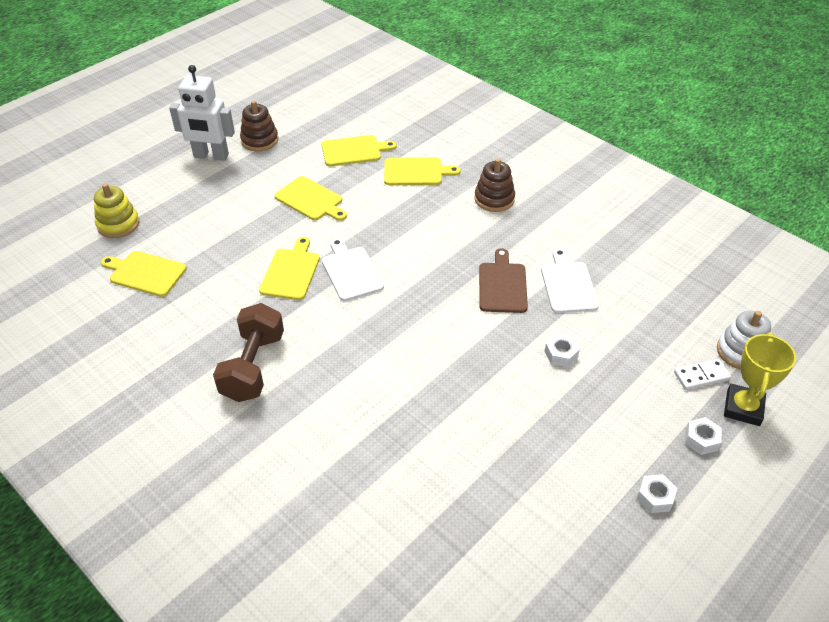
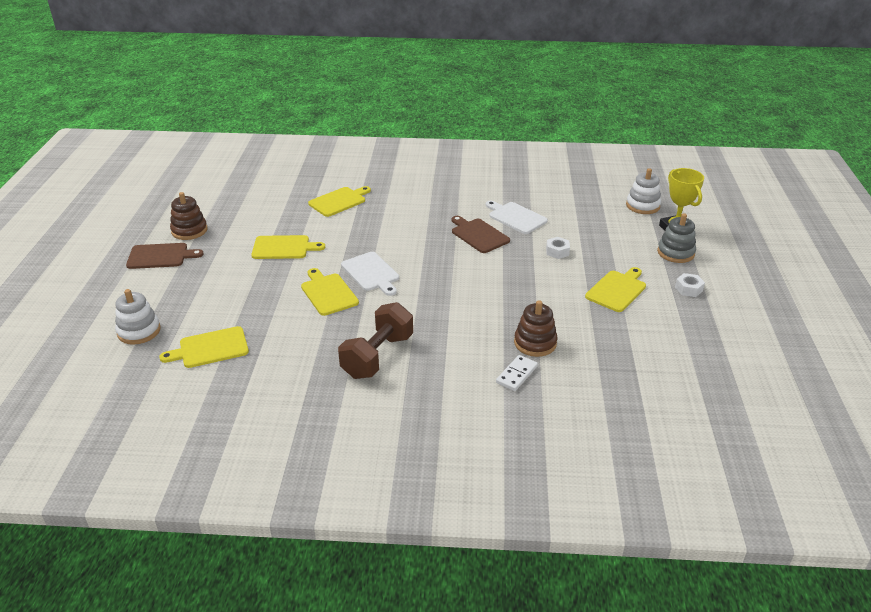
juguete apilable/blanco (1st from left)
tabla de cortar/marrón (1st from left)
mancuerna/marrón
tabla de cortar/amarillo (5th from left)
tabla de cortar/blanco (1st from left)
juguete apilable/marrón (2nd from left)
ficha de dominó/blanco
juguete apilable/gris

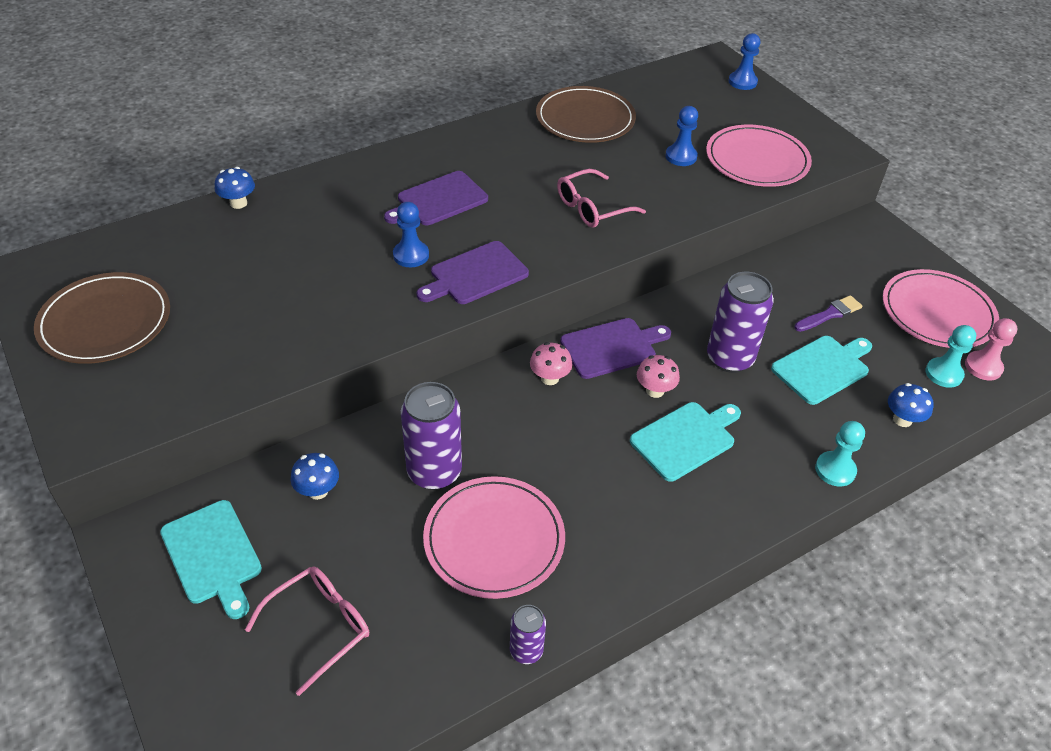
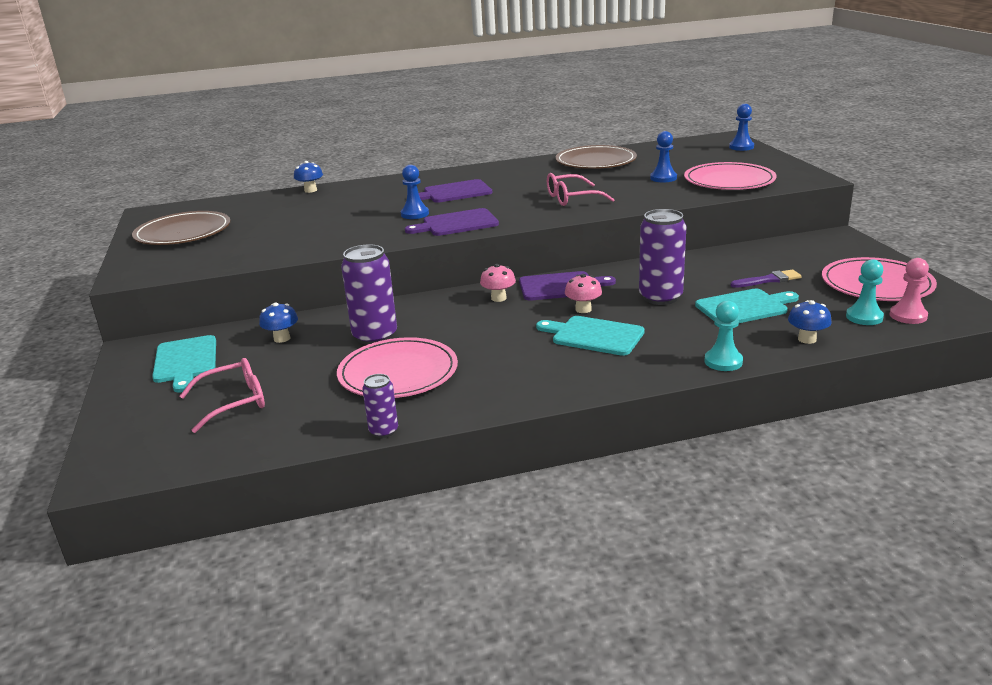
tabla de cortar/turquesa (2nd from left)

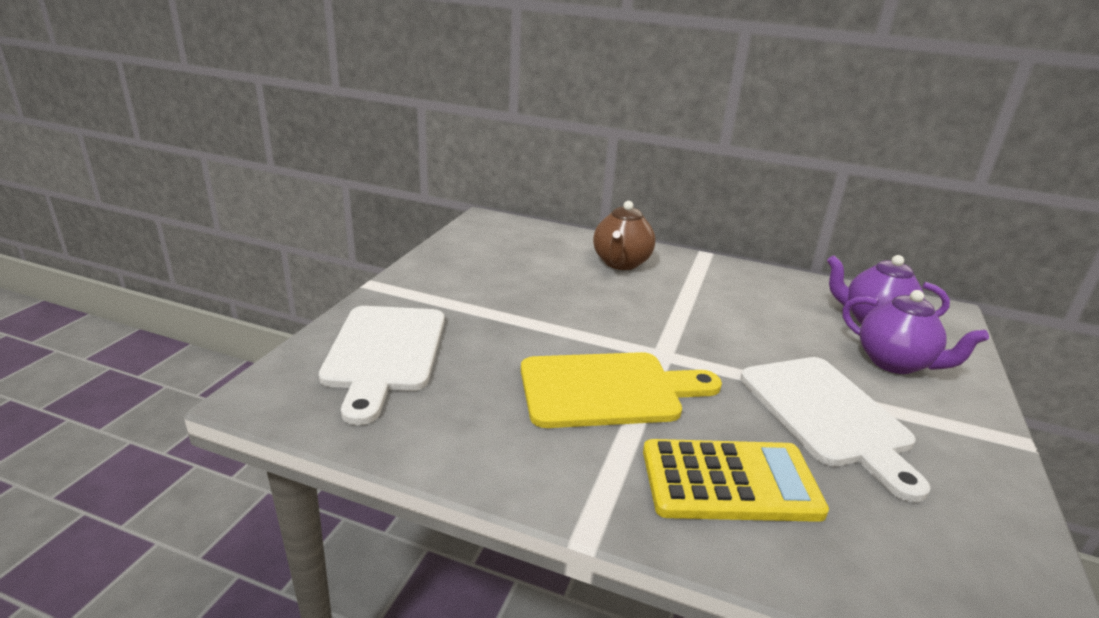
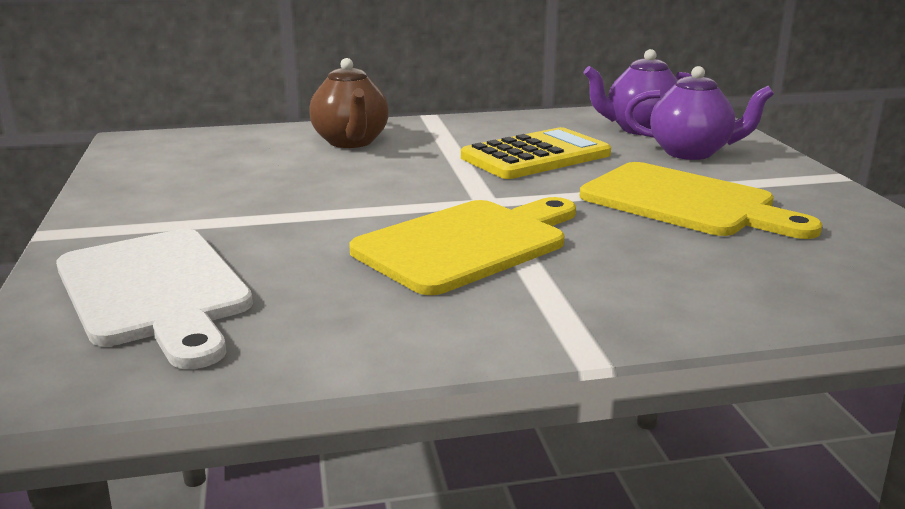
calculadora/amarillo
tabla de cortar/amarillo (2nd from left)

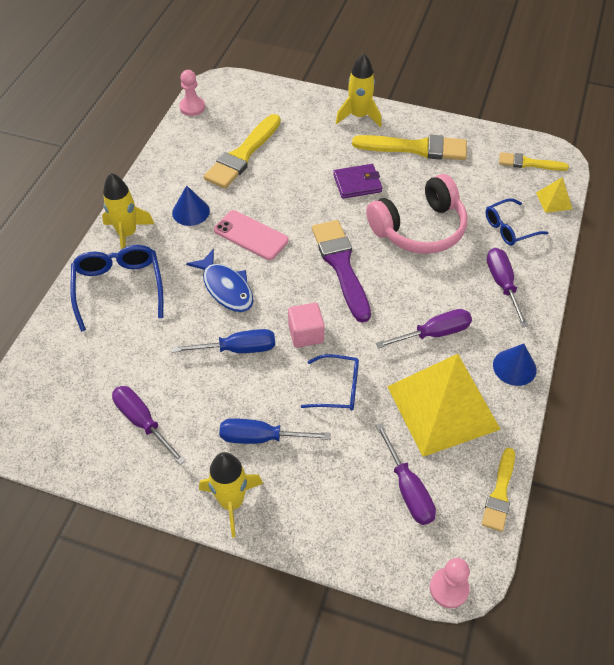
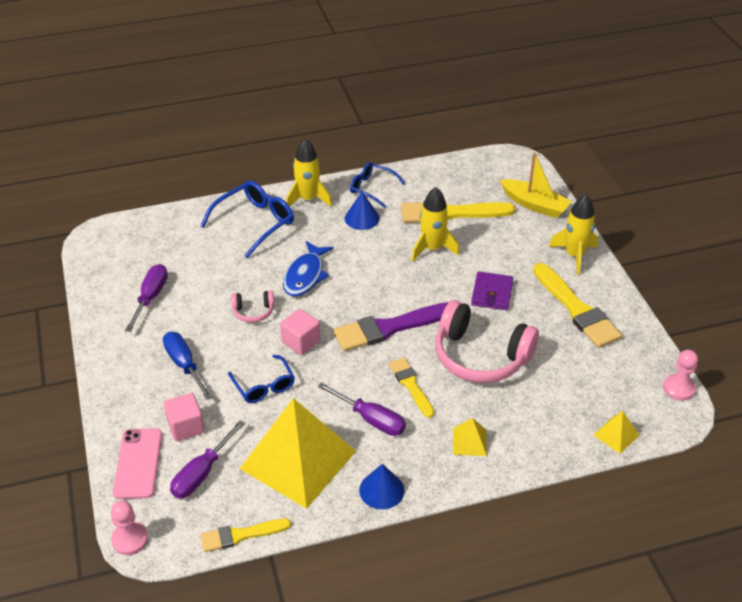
auriculares/rosa (1st from left)
peón/rosa (2nd from left)
cohete/amarillo (2nd from left)
móvil/rosa
pincel/morado
cartera/morado
gafas/azul (3rd from left)
pirámide/amarillo (2nd from left)
pincel/amarillo (2nd from left)
cubo/rosa (1st from left)
barco/amarillo

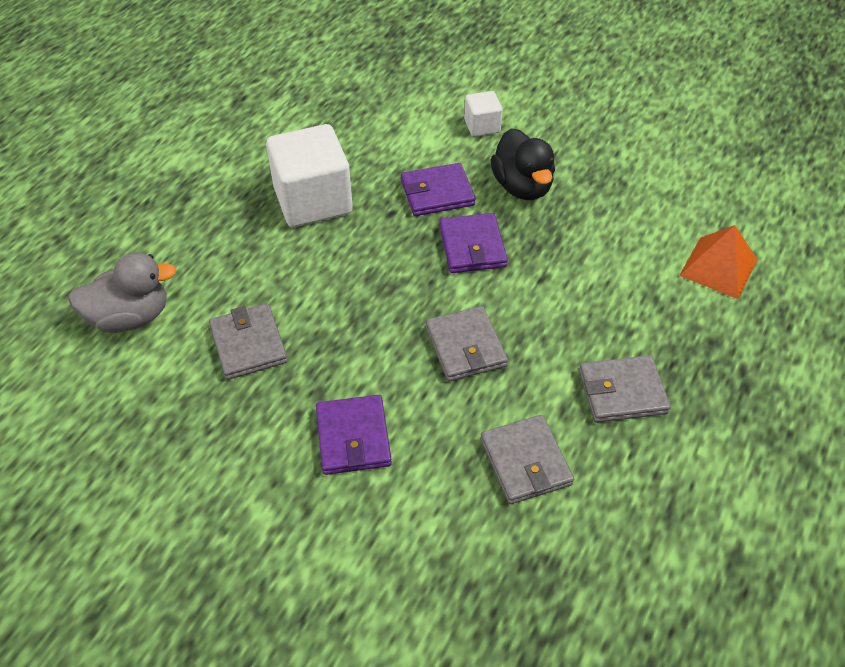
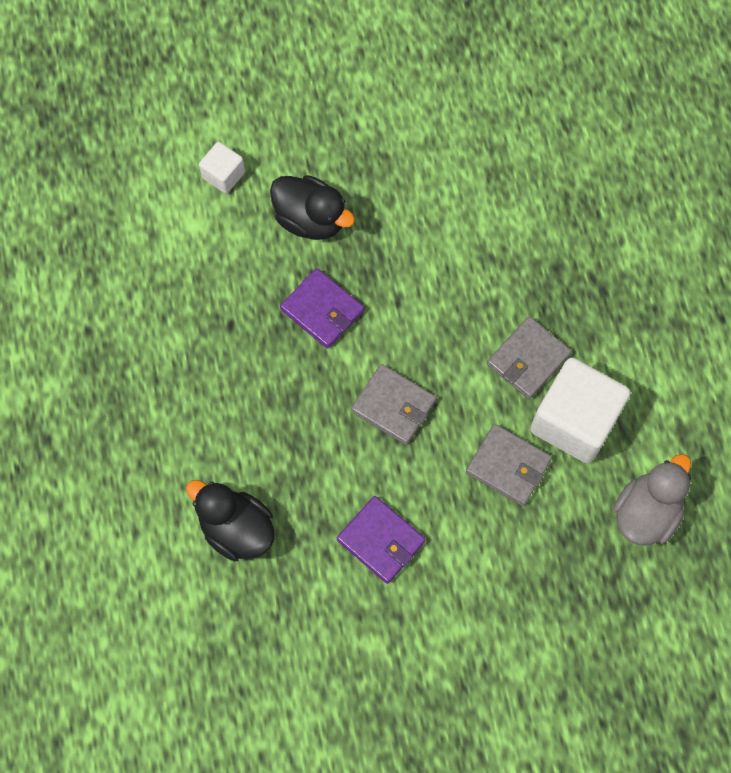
pato/gris
pato/negro (1st from left)
cubo/blanco (2nd from left)
cartera/morado (2nd from left in the first image)
pirámide/naranja

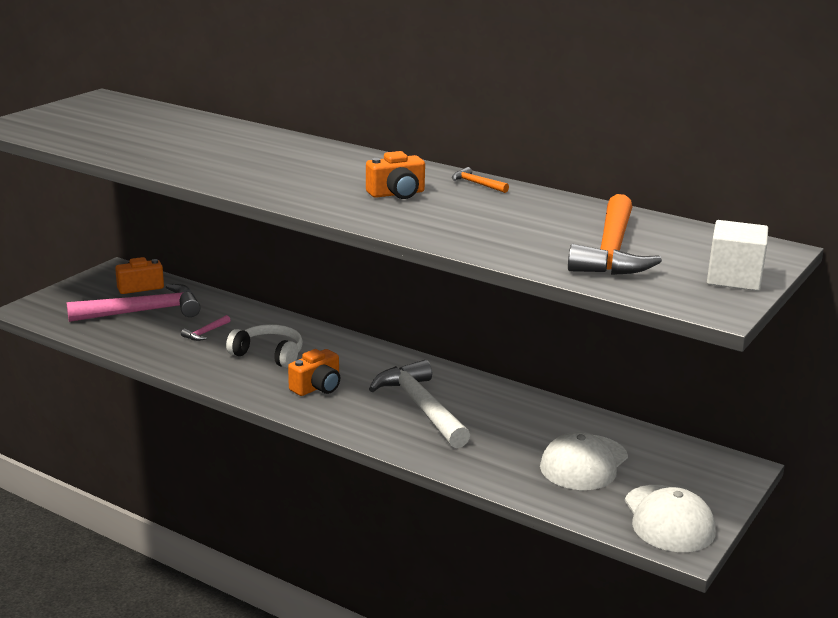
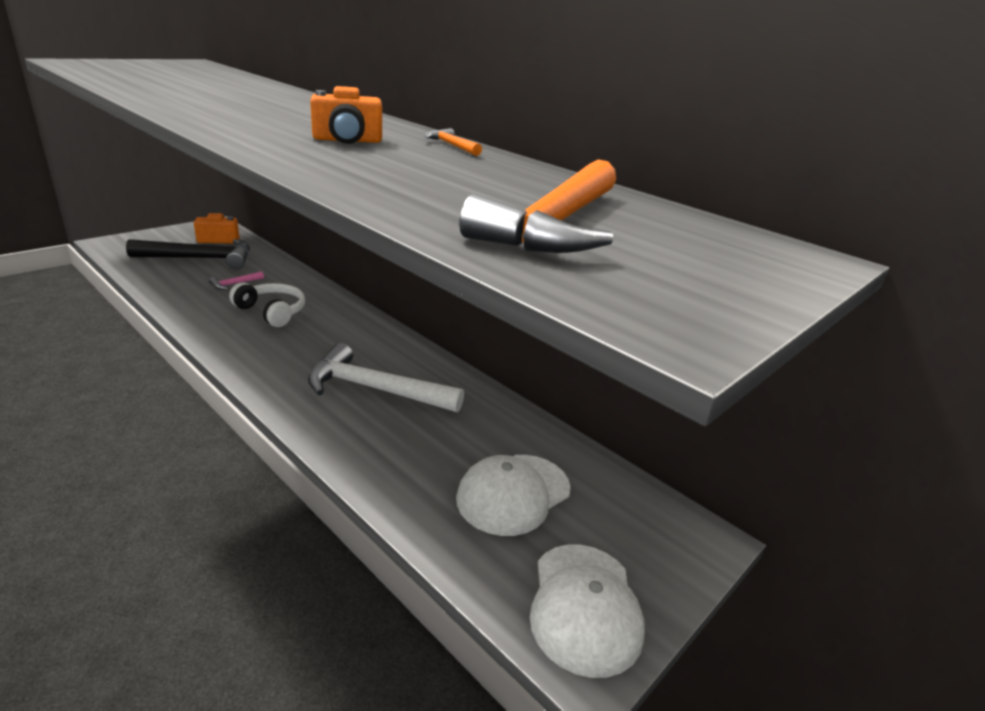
martillo/negro
cámara/naranja (2nd from left in the first image)
martillo/blanco
cubo/blanco

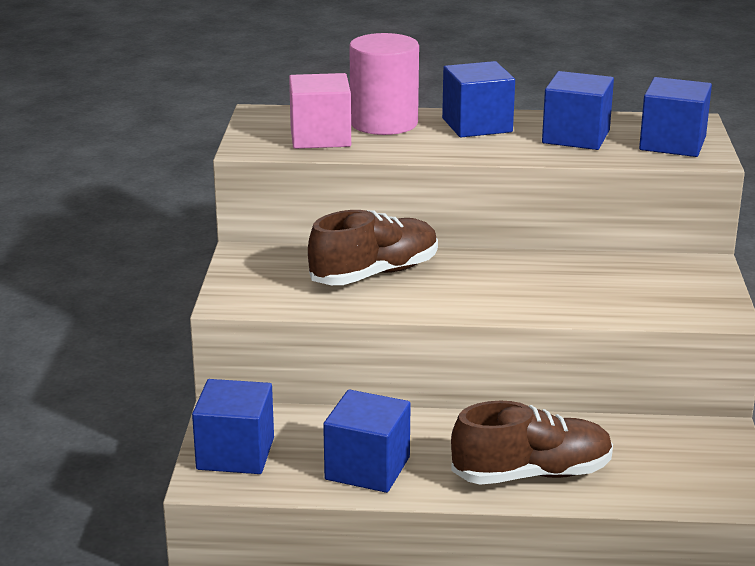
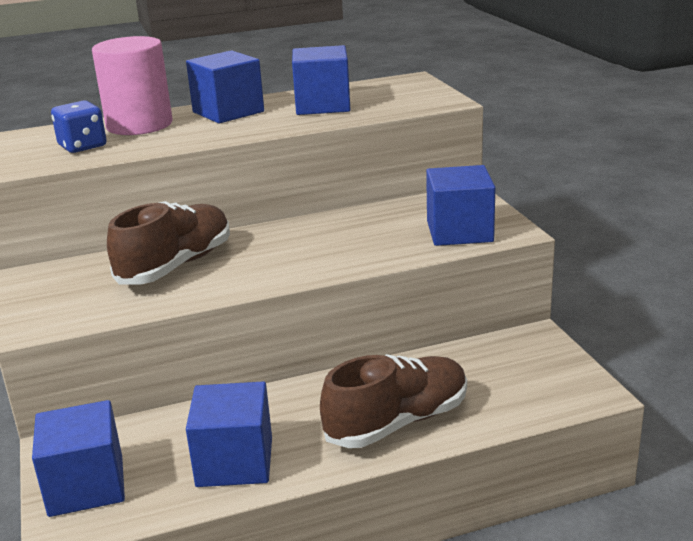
dado/azul
cubo/azul (5th from left)

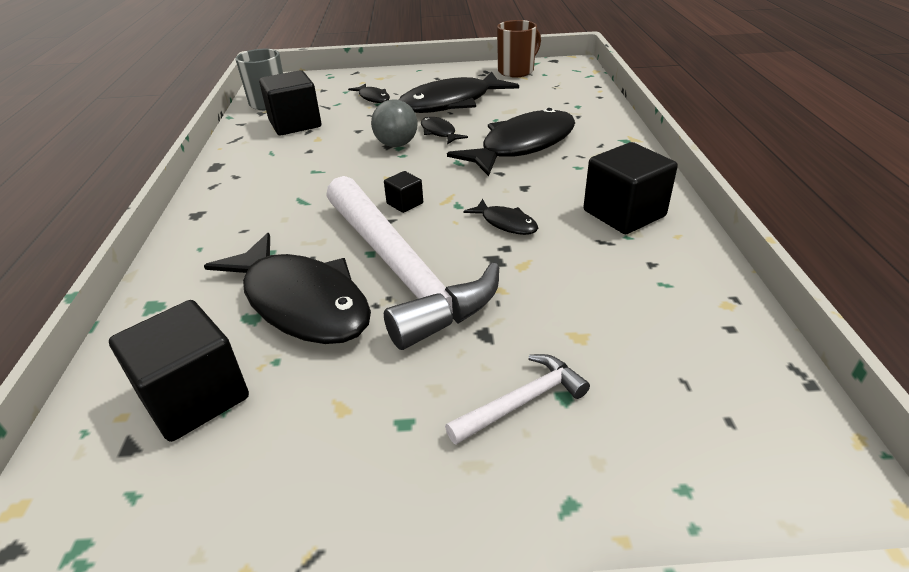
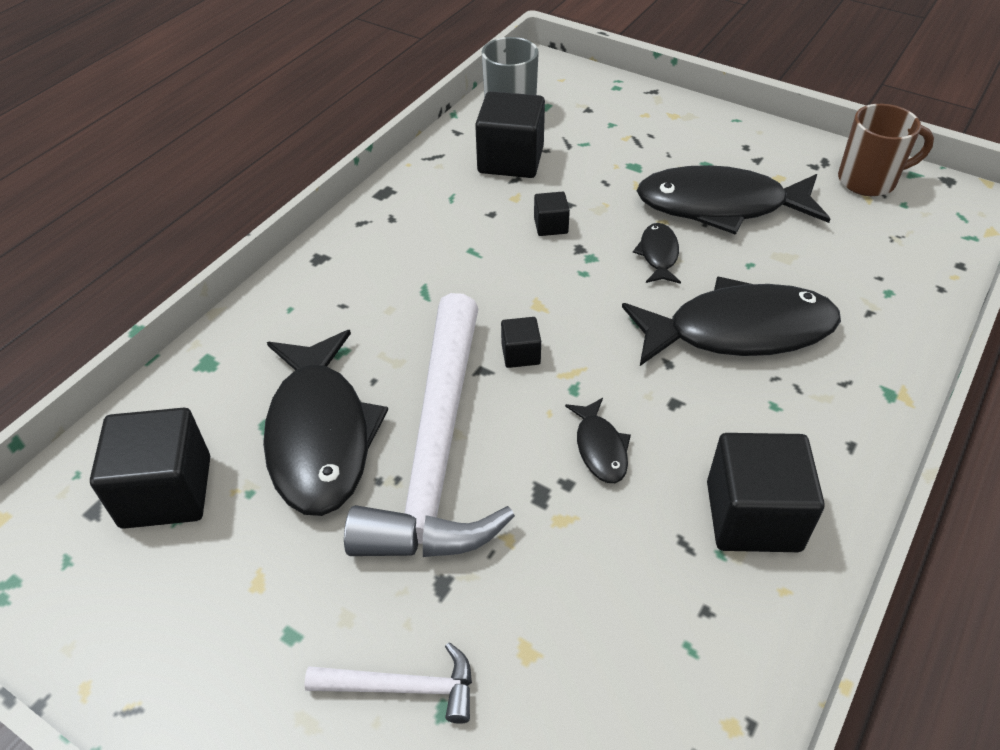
pez/negro (2nd from left in the first image)
pelota/gris
cubo/negro (4th from left)

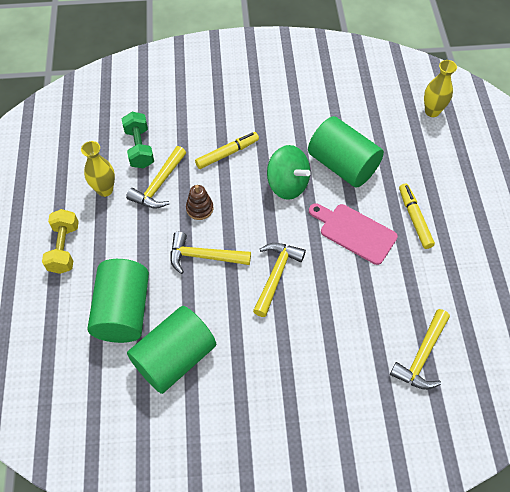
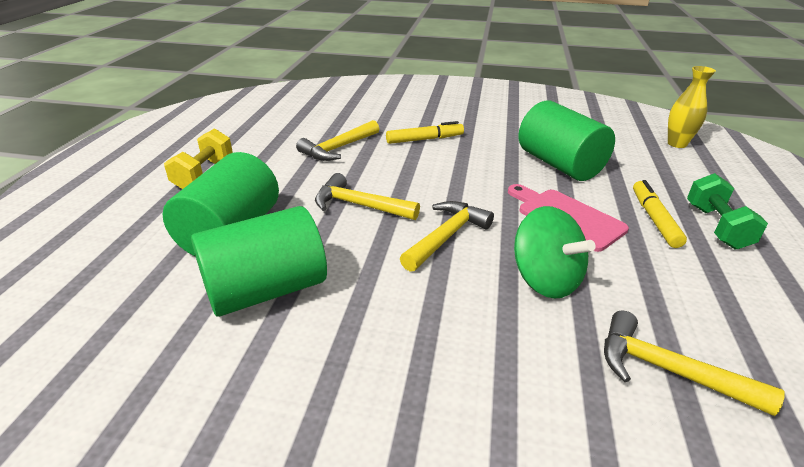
florero/amarillo (1st from left in the first image)
mancuerna/verde
juguete apilable/marrón
peonza/verde
martillo/amarillo (4th from left)

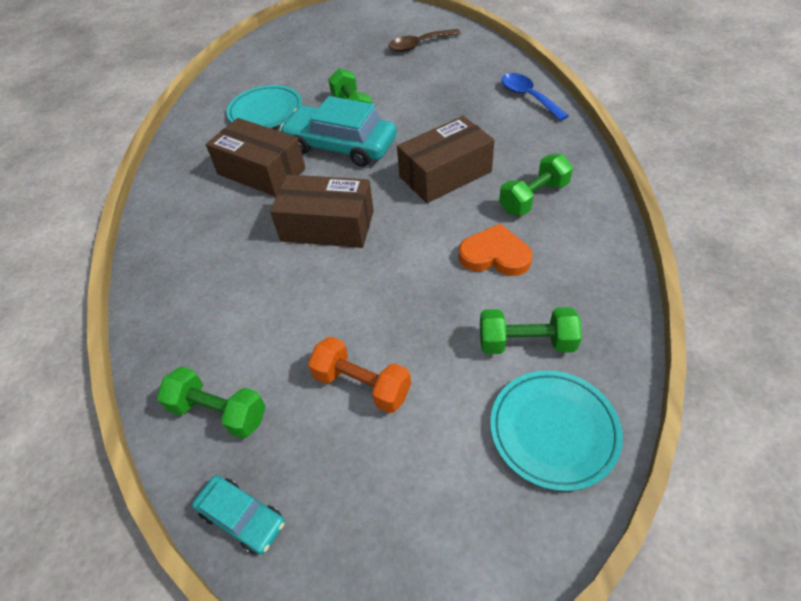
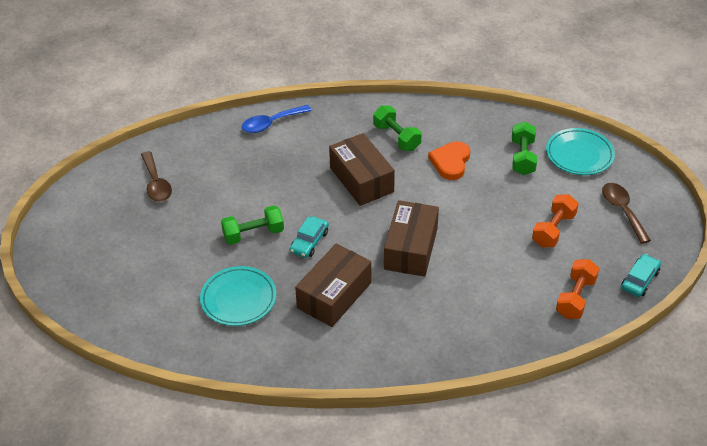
mancuerna/naranja (2nd from left)
coche/turquesa (1st from left)
cuchara/marrón (2nd from left)

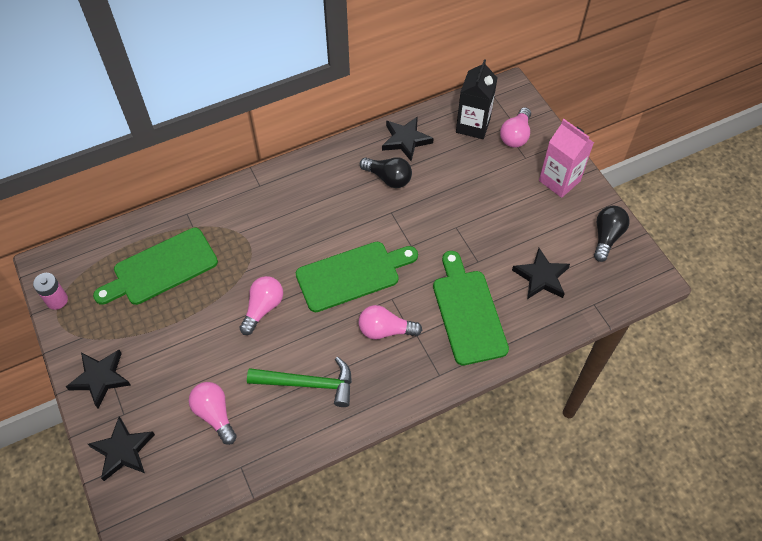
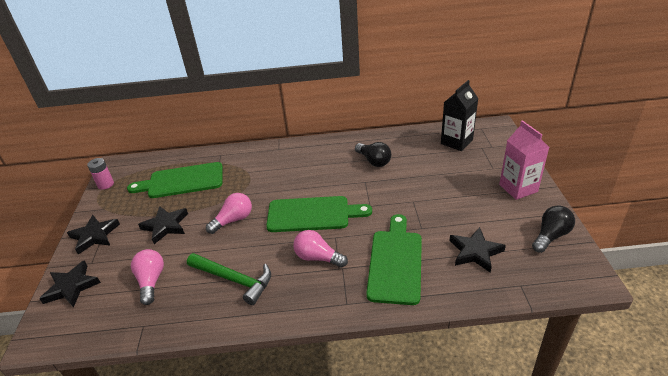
estrella/negro (3rd from left)
bombilla/rosa (4th from left in the first image)

